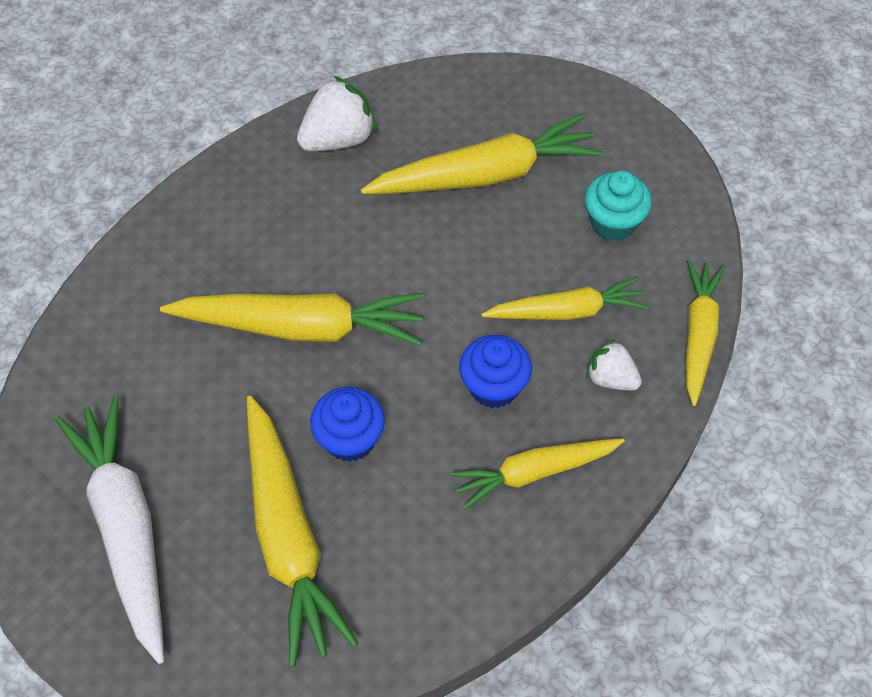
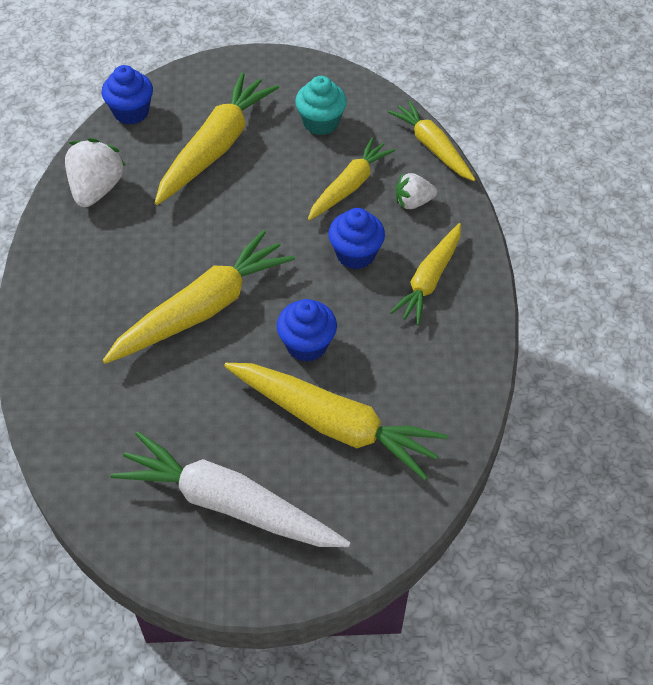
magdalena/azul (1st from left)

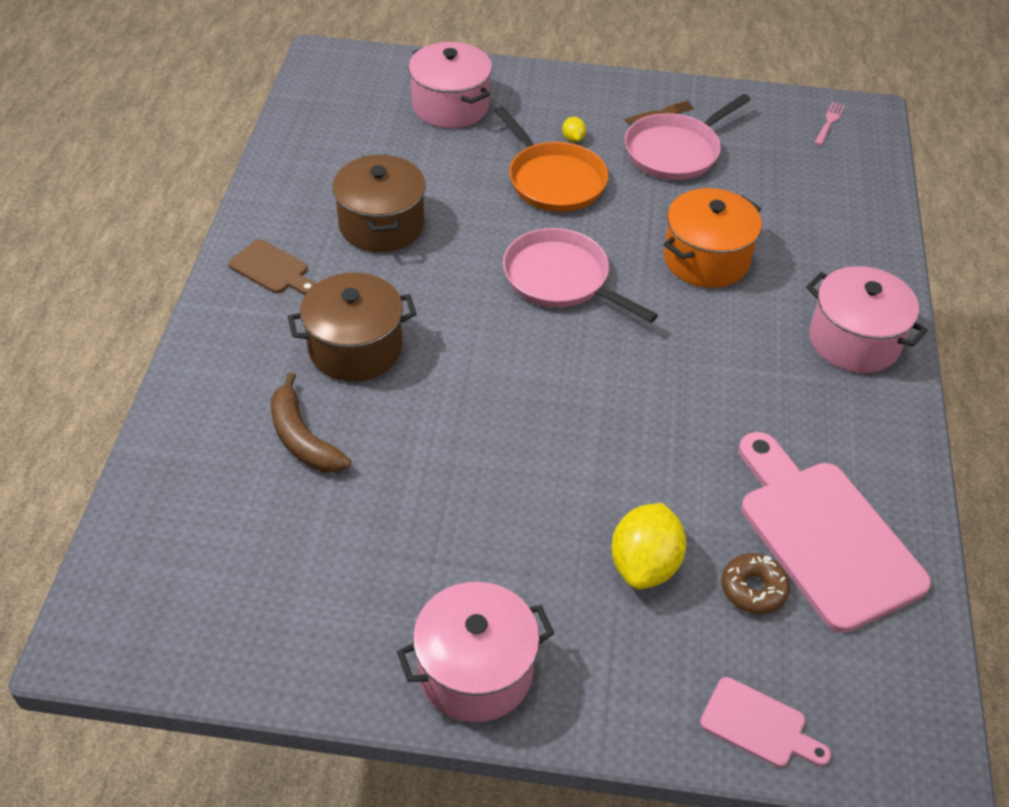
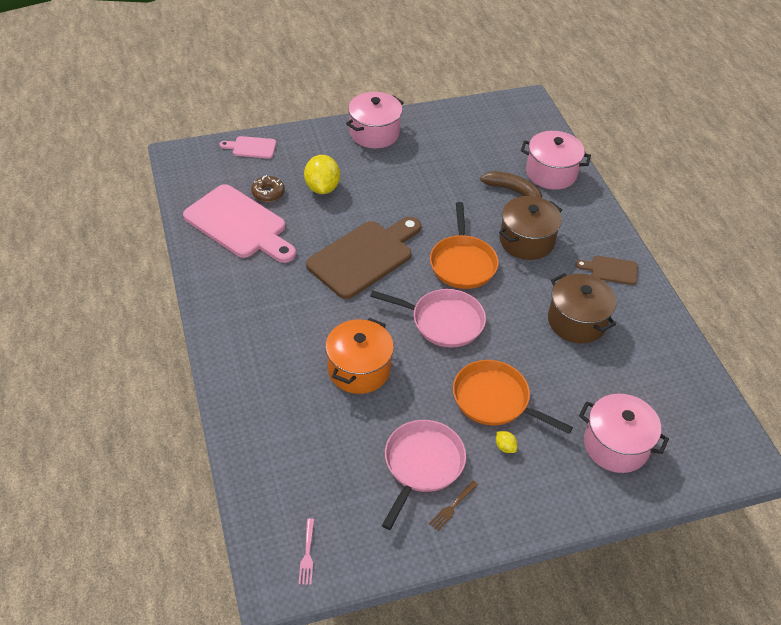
olla/rosa (2nd from left)
tabla de cortar/marrón (1st from left)
sartén/naranja (1st from left)

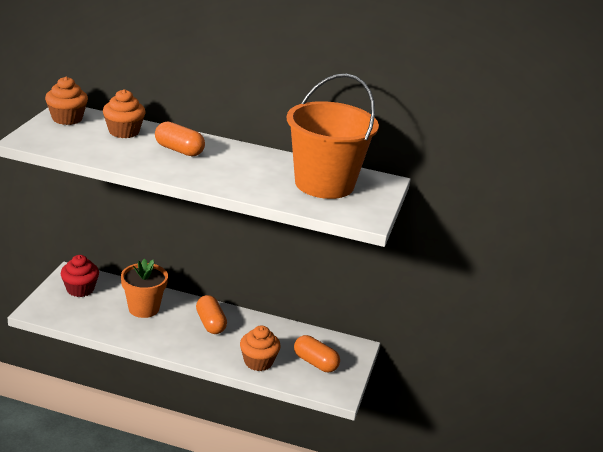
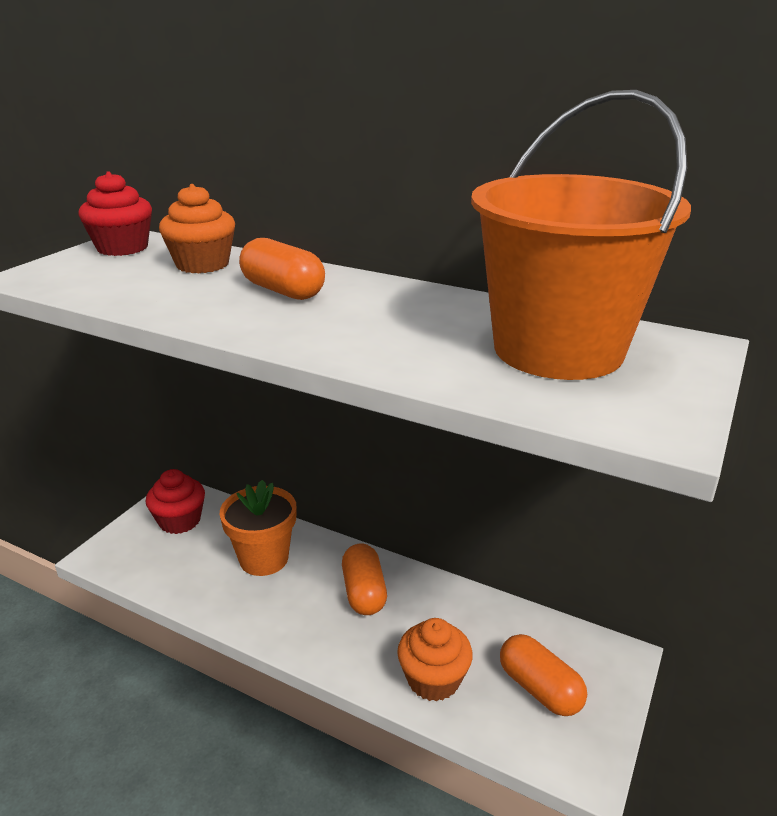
magdalena/rojo (1st from left)

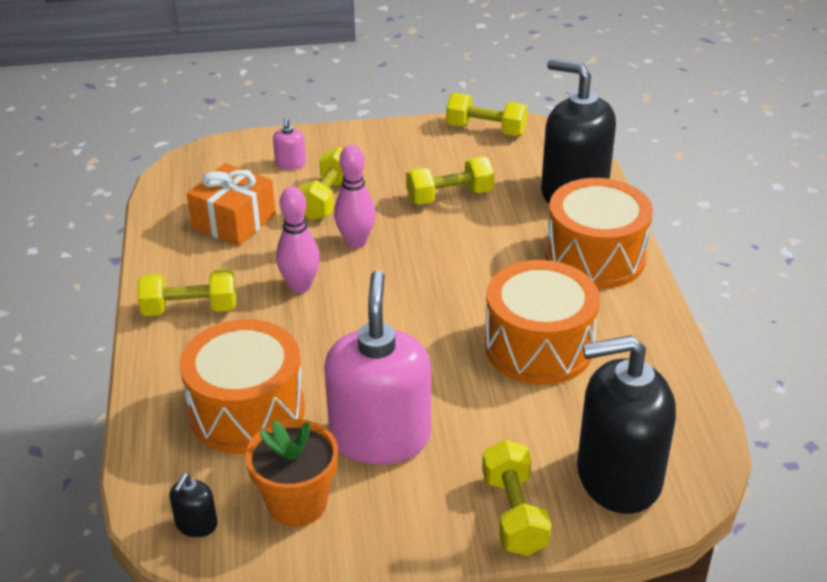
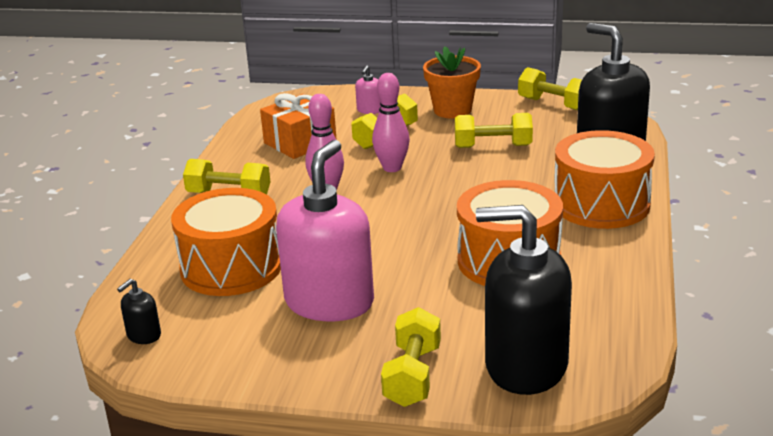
maceta/naranja

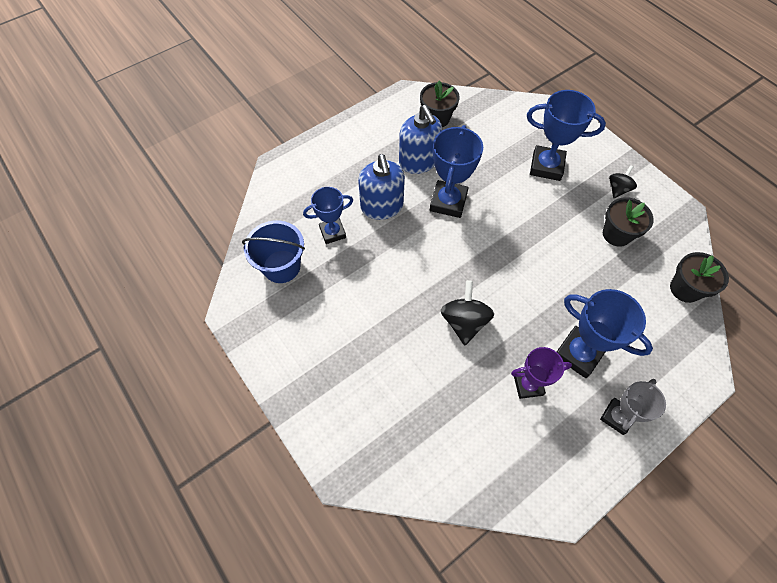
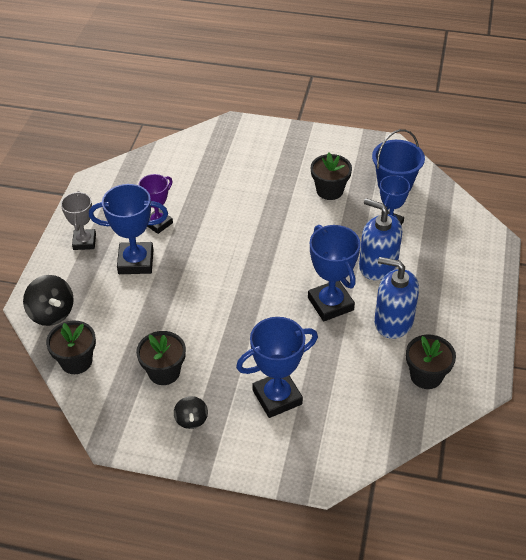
peonza/negro (1st from left)
maceta/negro (3rd from left)

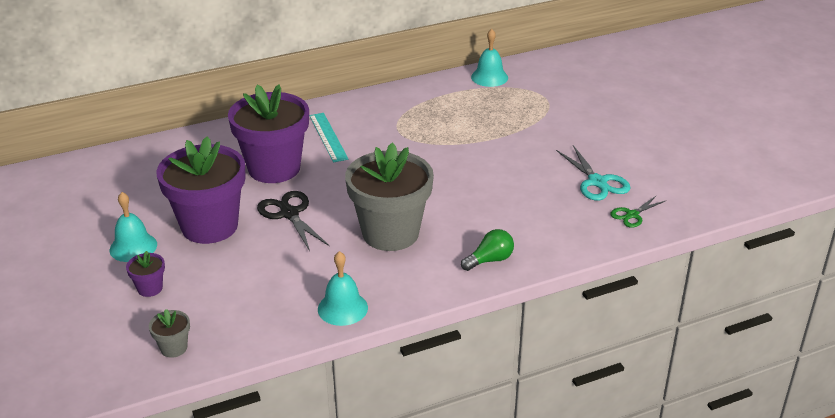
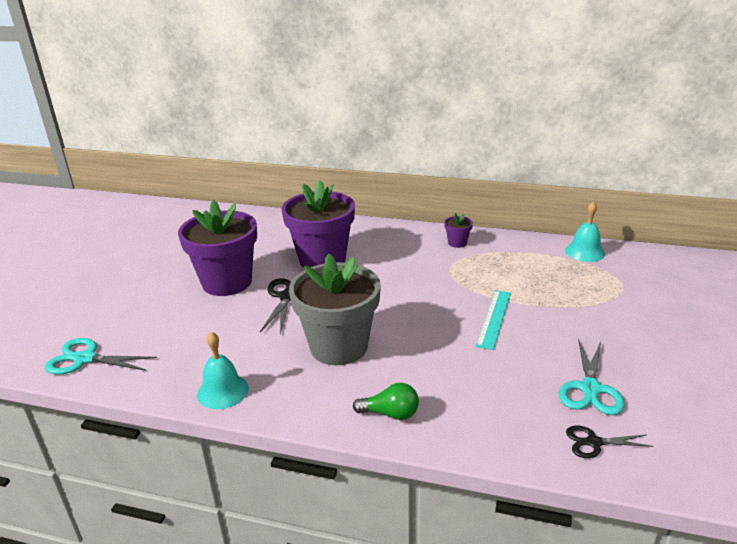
campana/turquesa (1st from left in the first image)
maceta/morado (3rd from left)
tijeras/turquesa (1st from left)
regla/turquesa
tijeras/negro (2nd from left)

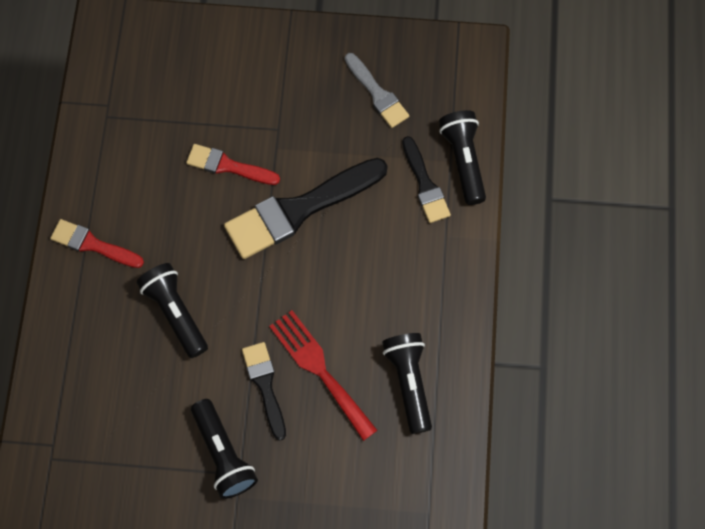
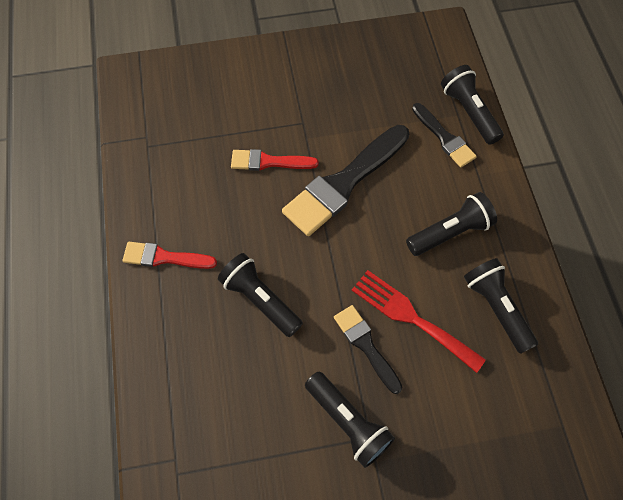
pincel/gris
lámpara de mano/negro (3rd from left)

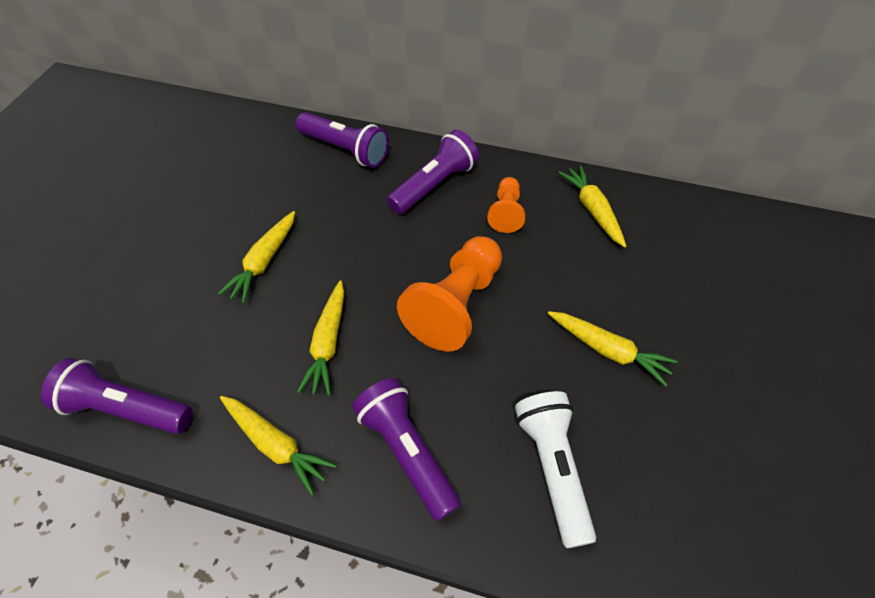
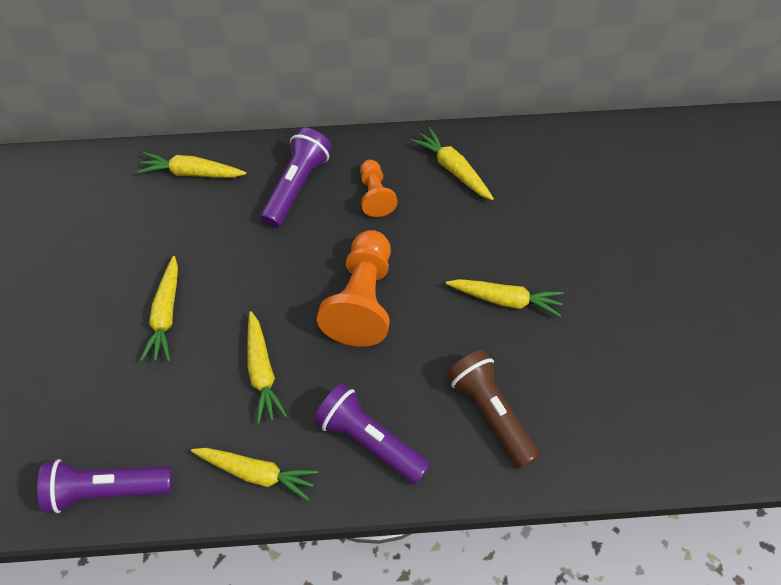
zanahoria/amarillo (2nd from left)
lámpara de mano/marrón

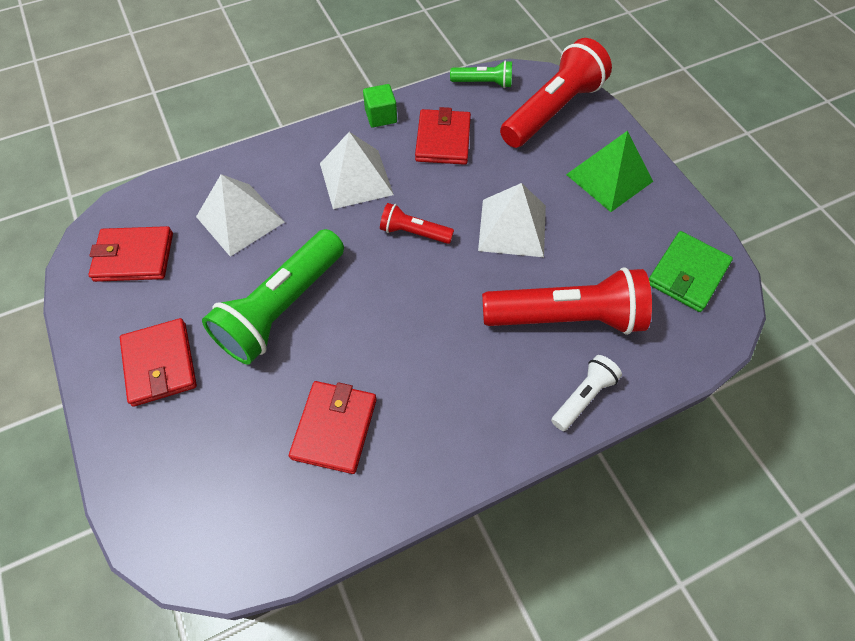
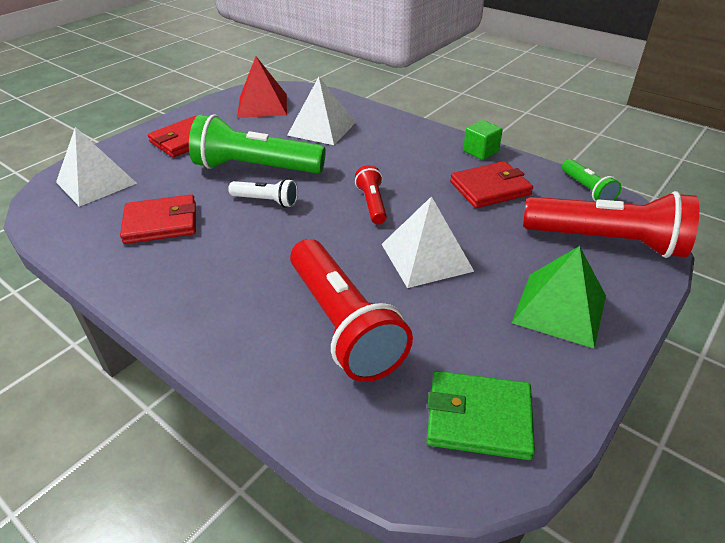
pirámide/rojo
pirámide/blanco (1st from left)
lámpara de mano/blanco

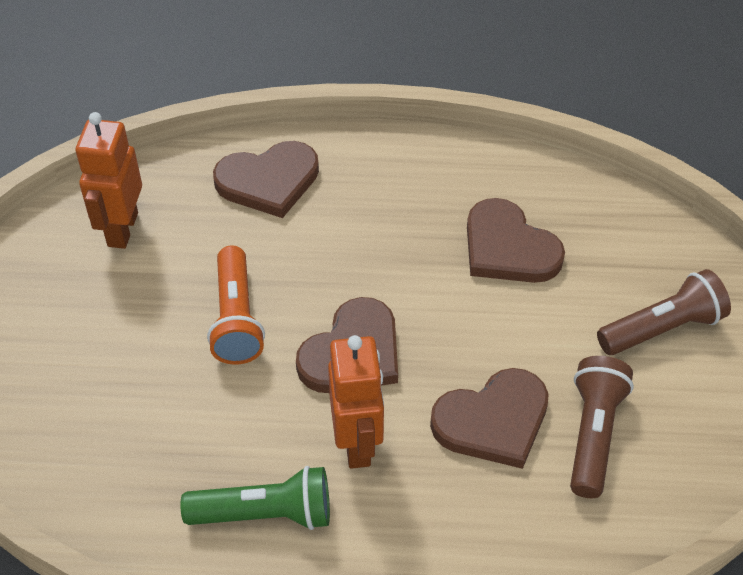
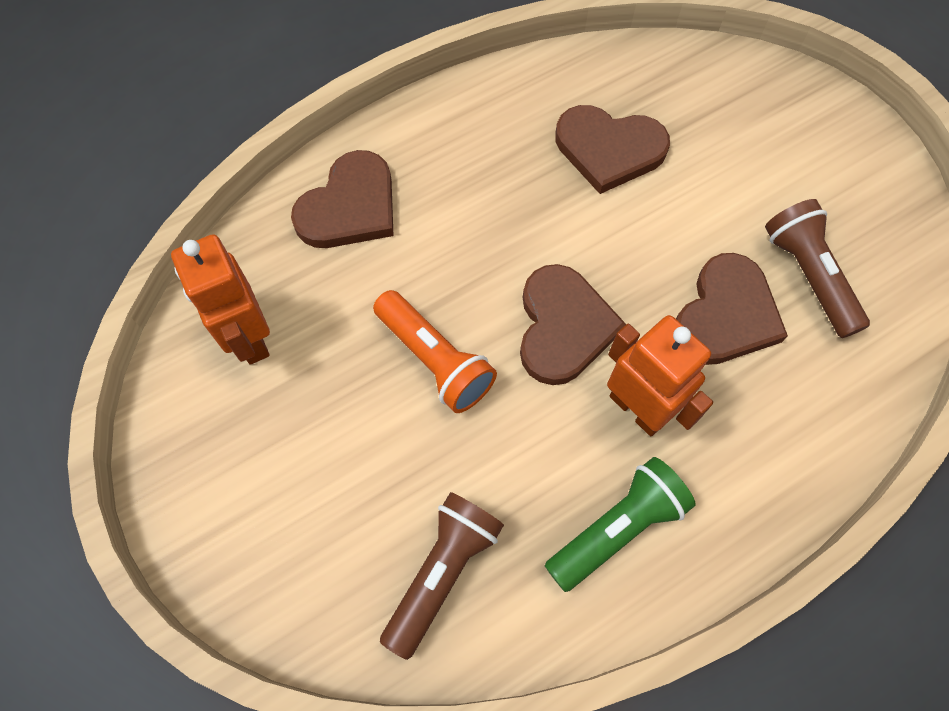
lámpara de mano/marrón (1st from left)

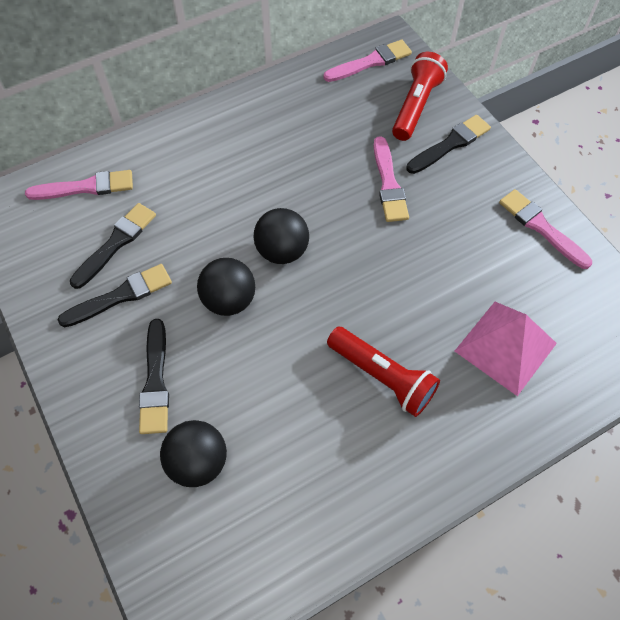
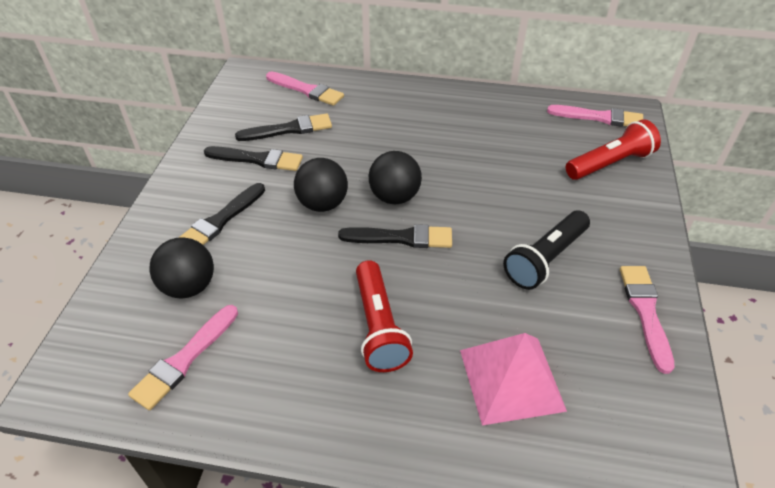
pincel/rosa (1st from left)
pincel/negro (4th from left)
lámpara de mano/negro

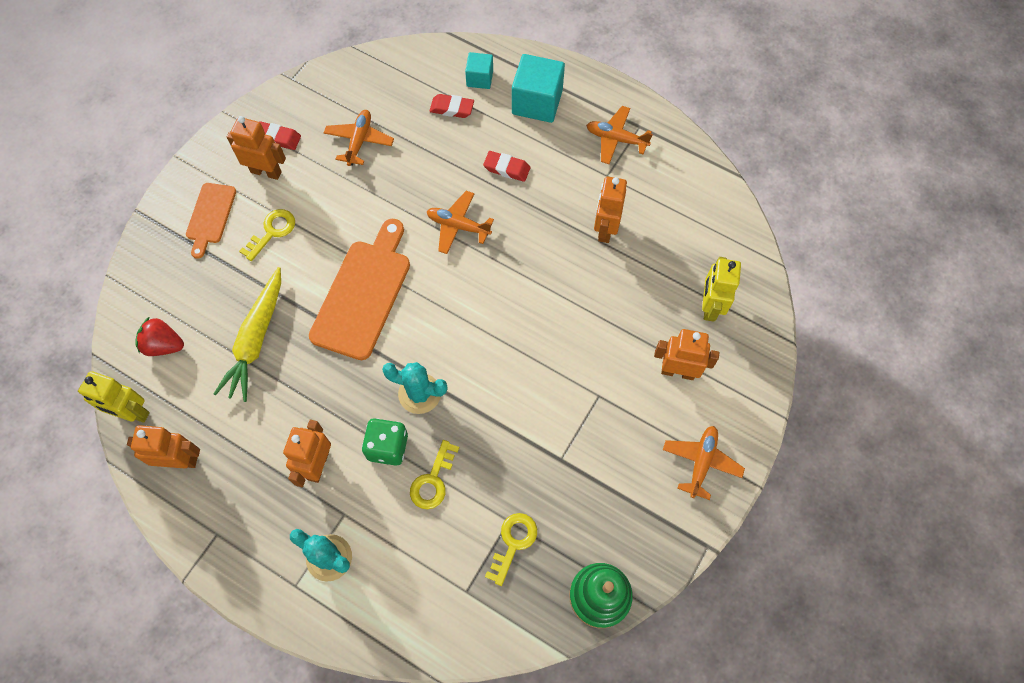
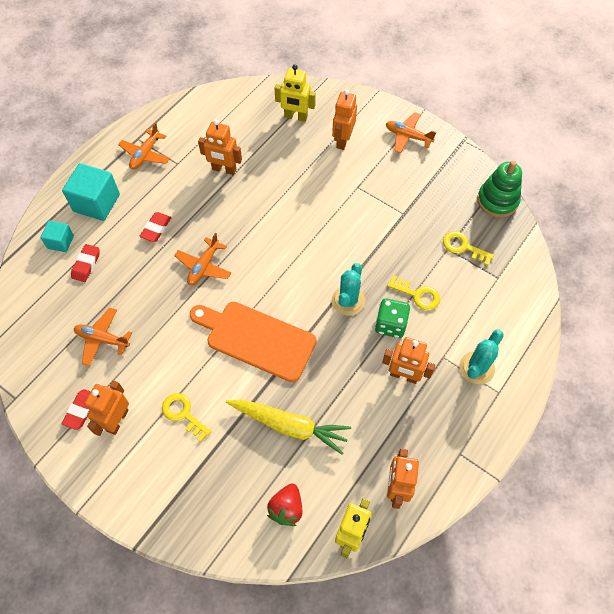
tabla de cortar/naranja (1st from left in the first image)

